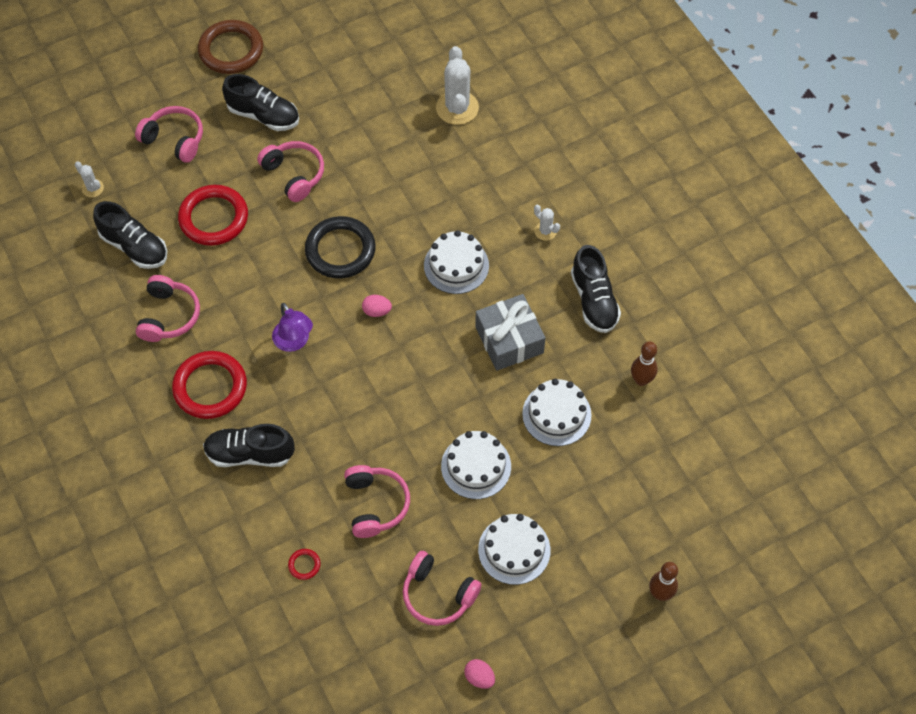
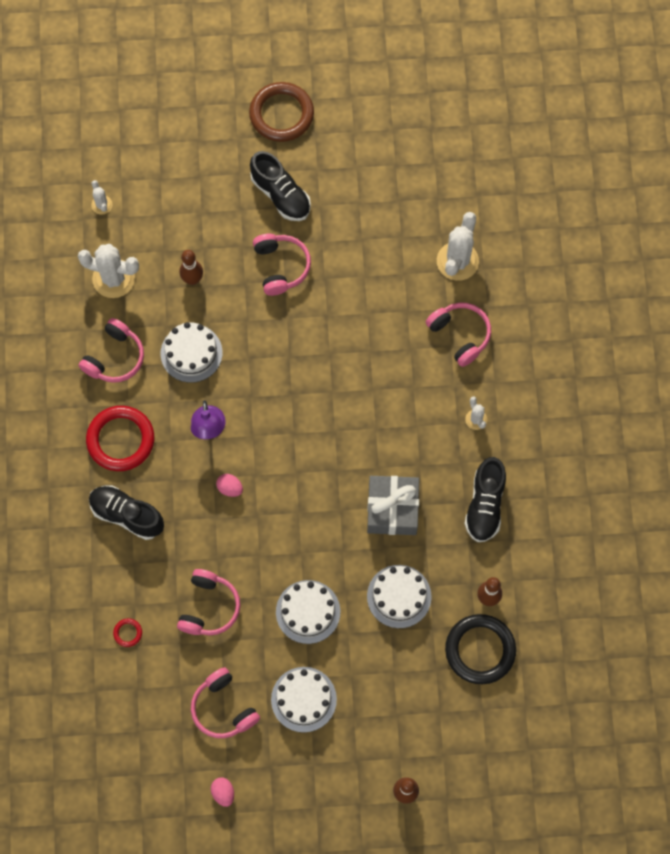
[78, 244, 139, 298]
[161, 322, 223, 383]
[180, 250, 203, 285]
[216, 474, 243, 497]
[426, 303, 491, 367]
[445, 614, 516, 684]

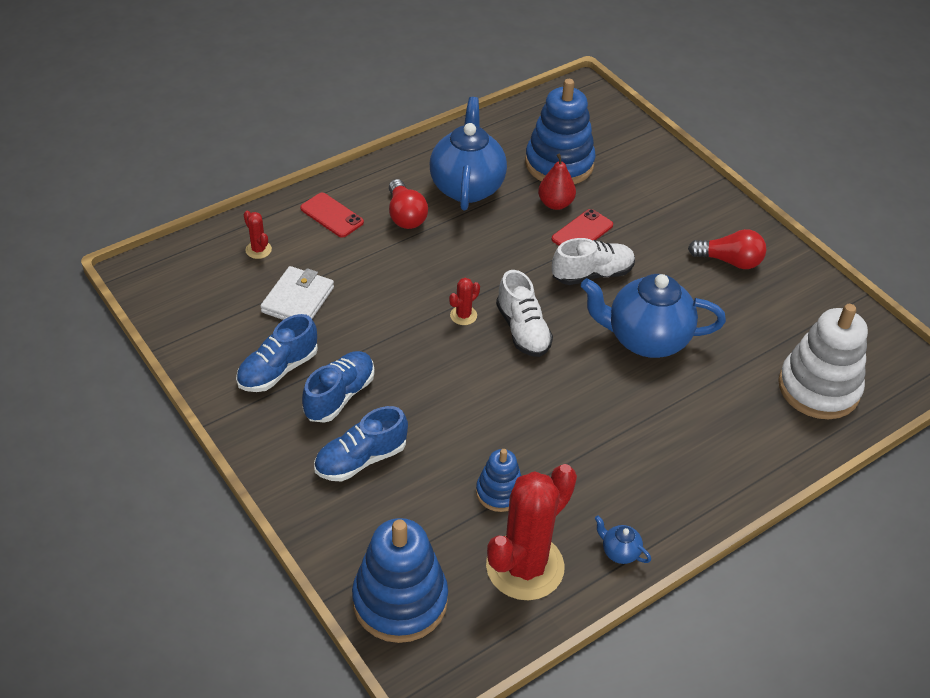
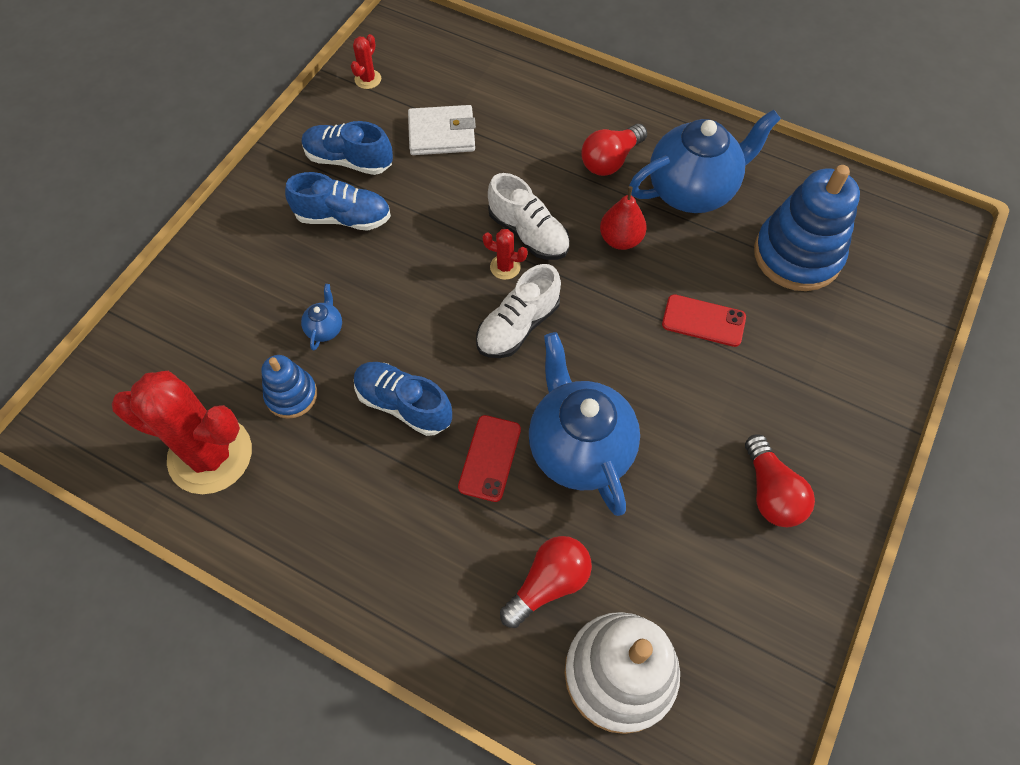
[301, 284, 342, 351]
[351, 34, 381, 89]
[354, 362, 452, 436]
[458, 415, 521, 502]
[488, 173, 570, 260]
[500, 536, 592, 628]
[600, 186, 647, 250]
[352, 518, 448, 643] (first image)

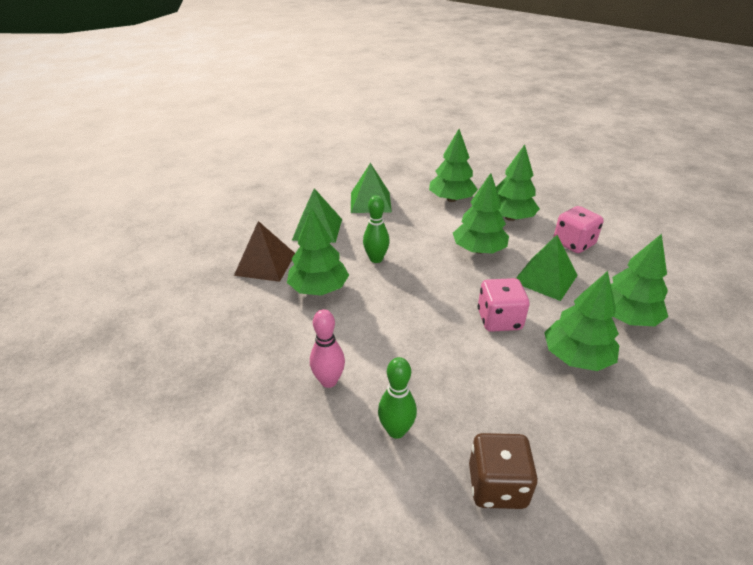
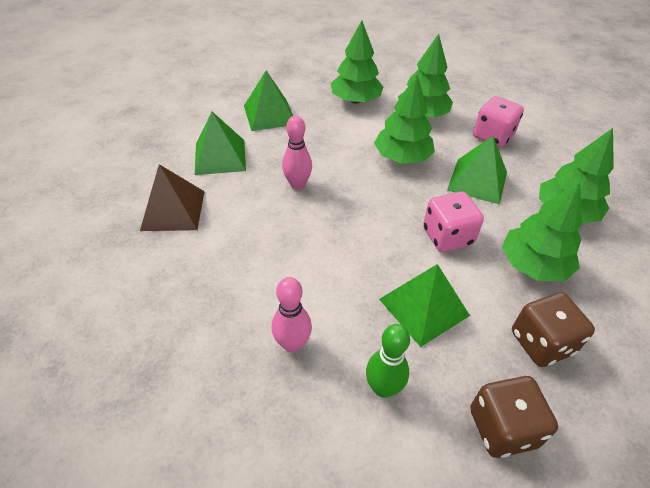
[282, 115, 312, 190]
[379, 264, 470, 347]
[512, 292, 595, 367]
[287, 207, 349, 296] (first image)

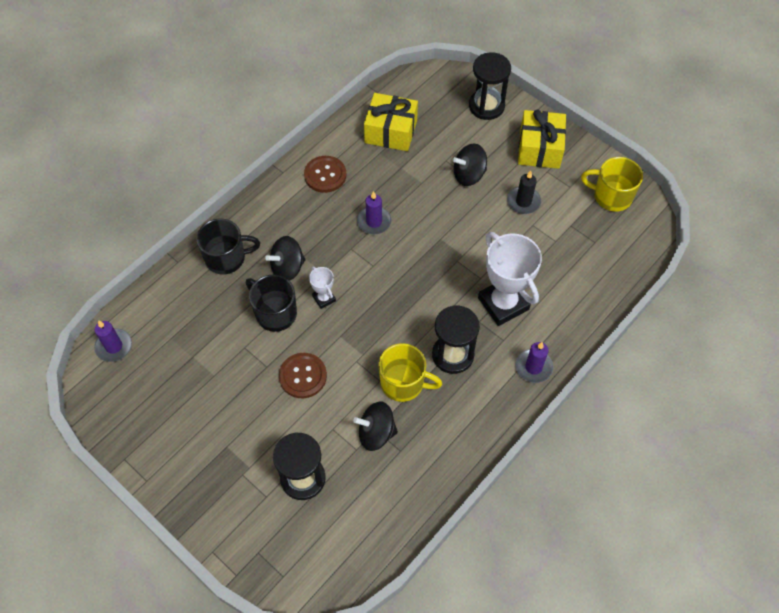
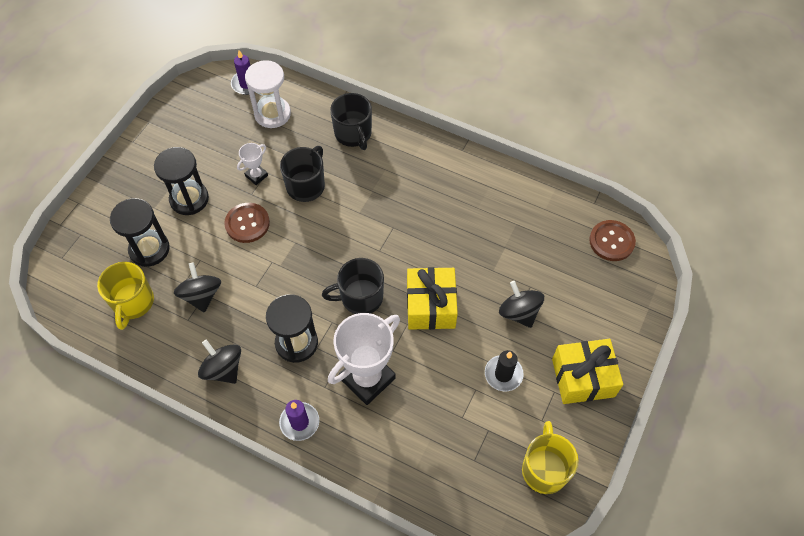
[97, 262, 154, 330]
[154, 147, 209, 215]
[198, 340, 241, 384]
[237, 143, 268, 185]
[245, 60, 291, 128]
[322, 258, 384, 314]
[407, 267, 458, 330]
[589, 220, 636, 261]
[357, 191, 391, 235] (first image)

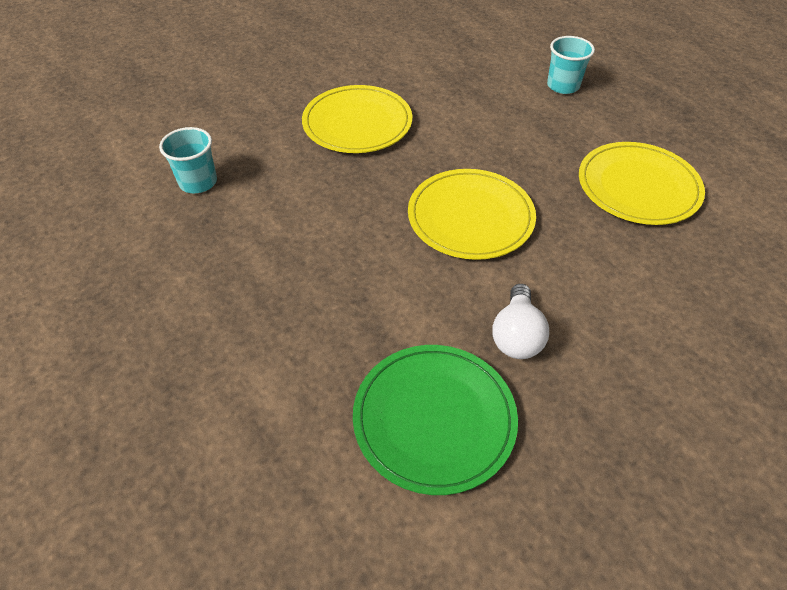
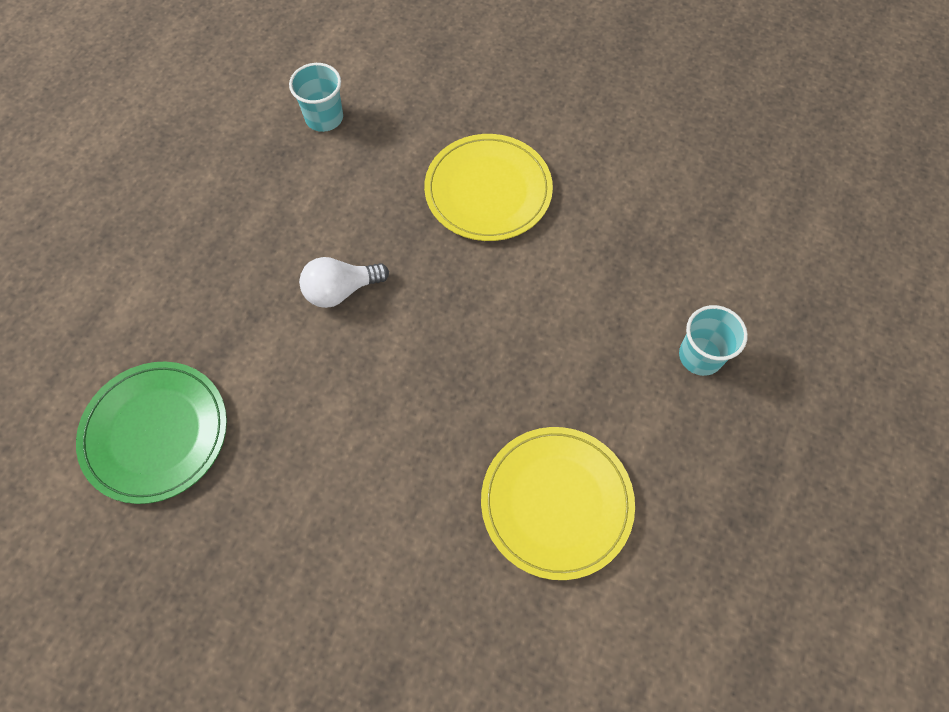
[299, 257, 389, 308]
[408, 169, 536, 260] (first image)

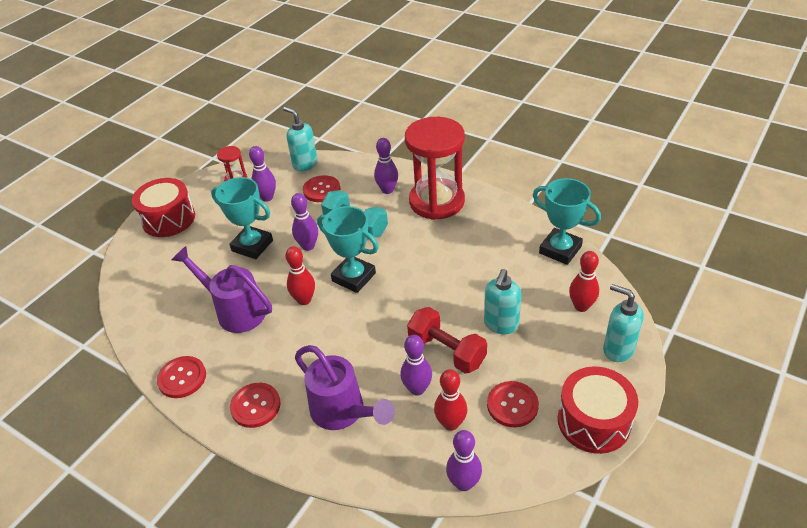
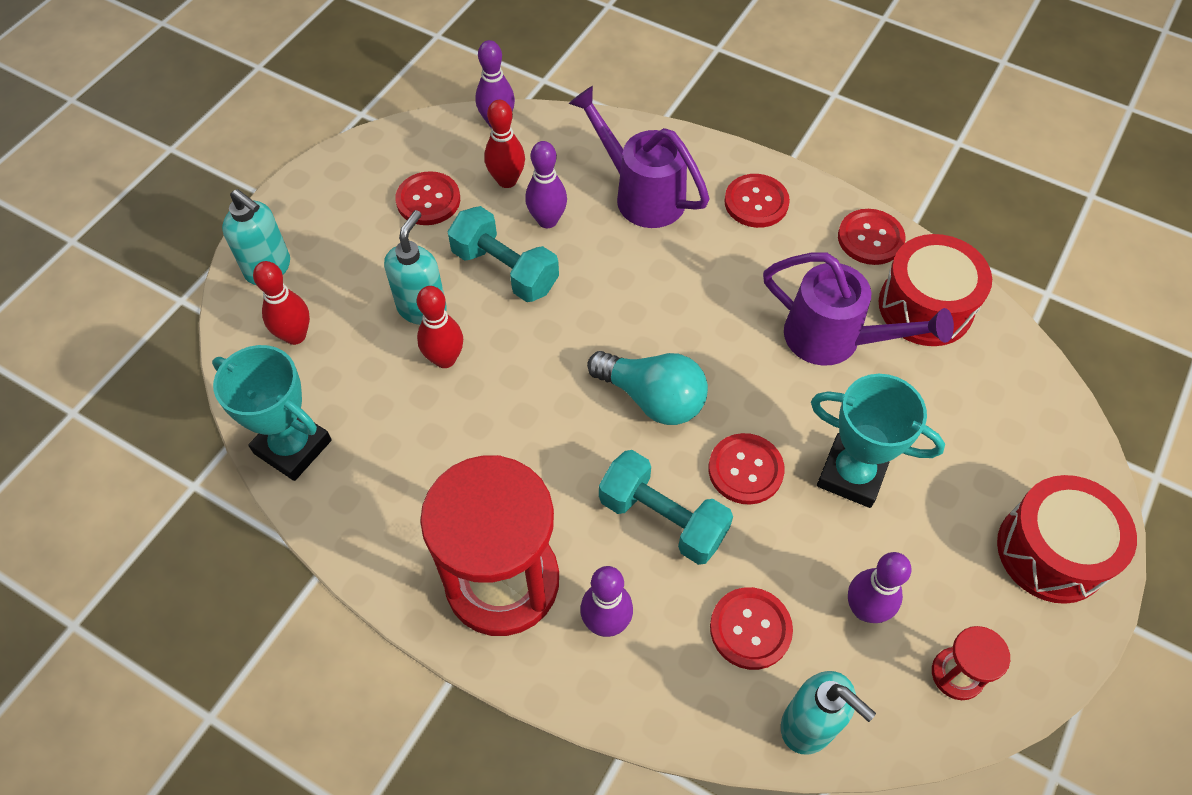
[417, 286, 463, 368]
[447, 206, 559, 302]
[587, 351, 708, 425]
[709, 433, 785, 505]
[879, 234, 992, 346]

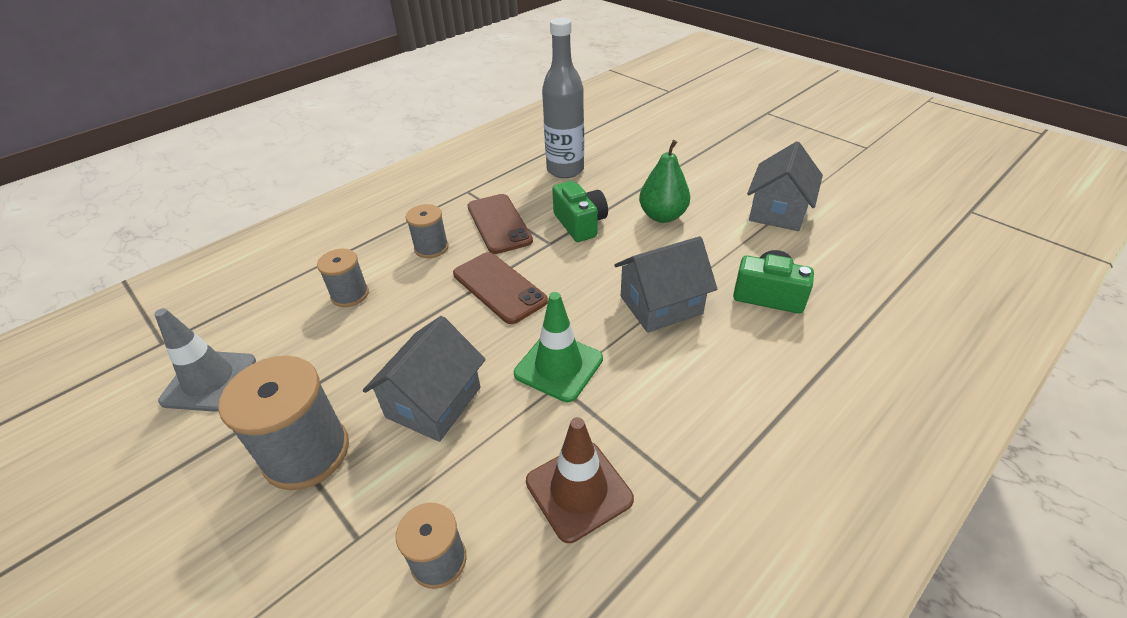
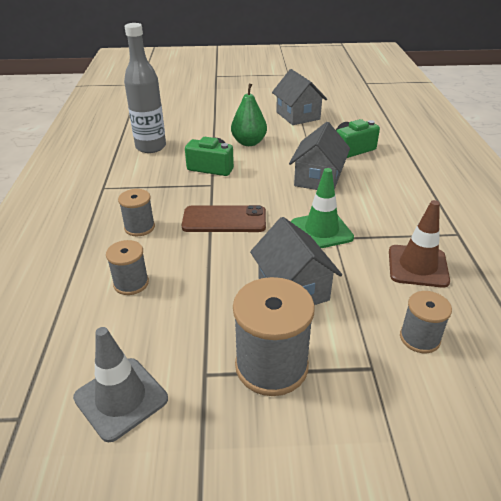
[467, 194, 533, 254] (first image)

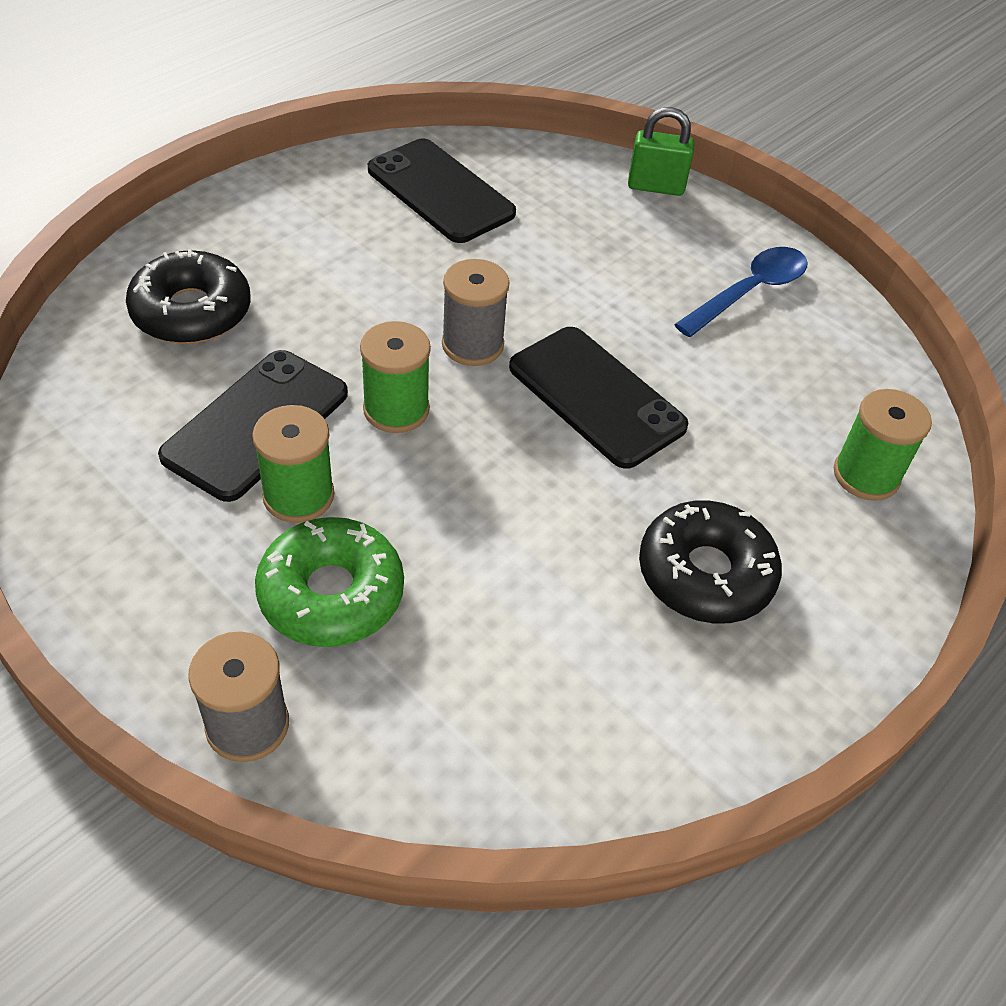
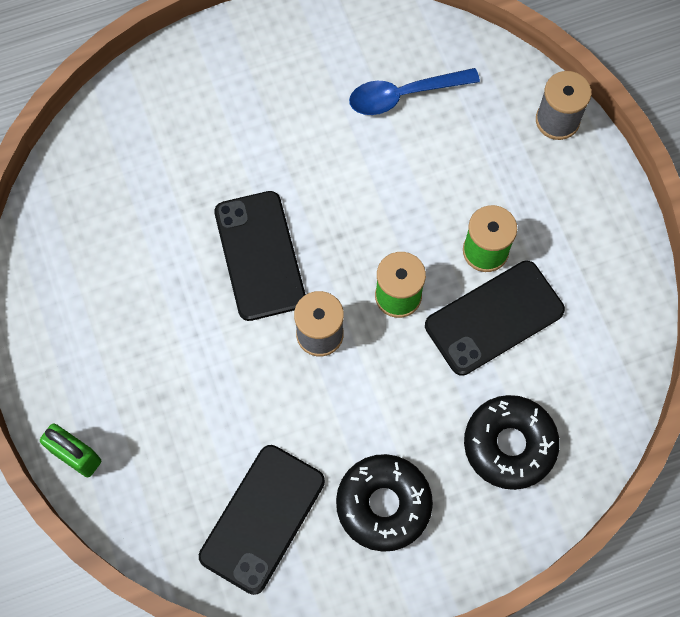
[199, 445, 325, 595]
[336, 454, 433, 552]
[349, 68, 480, 115]
[255, 517, 404, 647] (first image)
[834, 389, 932, 501] (first image)

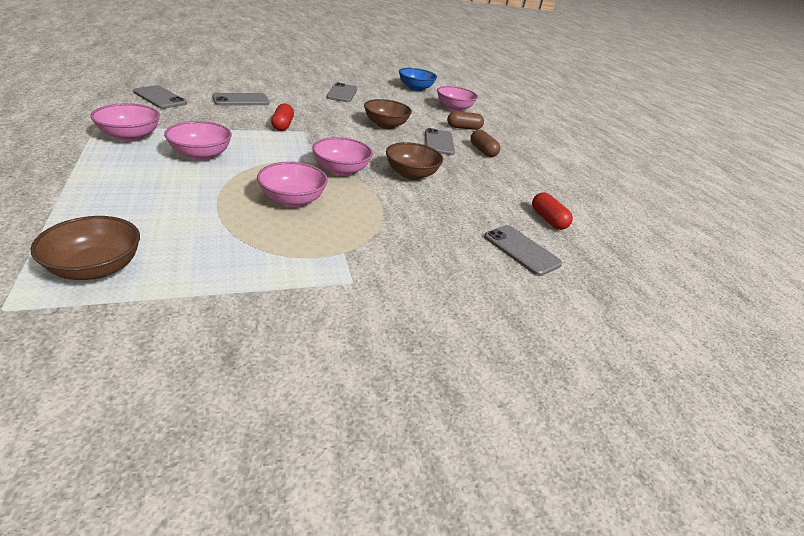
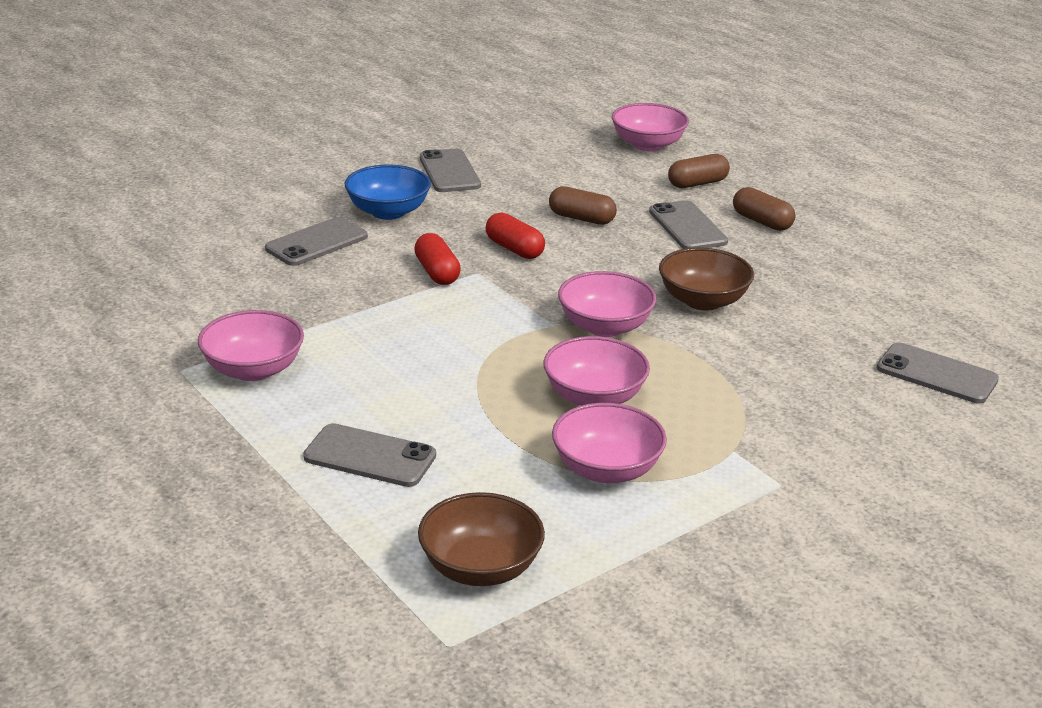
[303, 423, 436, 487]
[345, 164, 431, 220]
[486, 212, 545, 259]
[549, 186, 617, 225]
[552, 403, 667, 483]

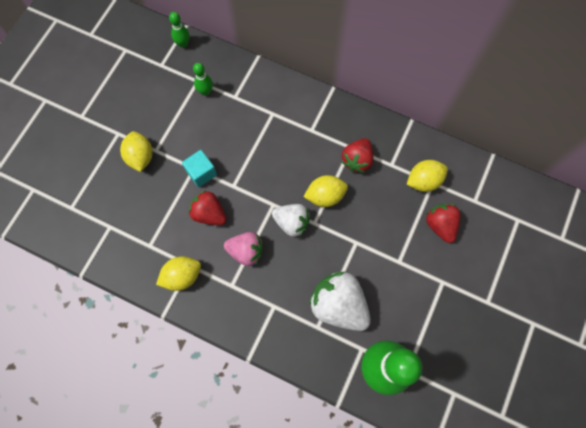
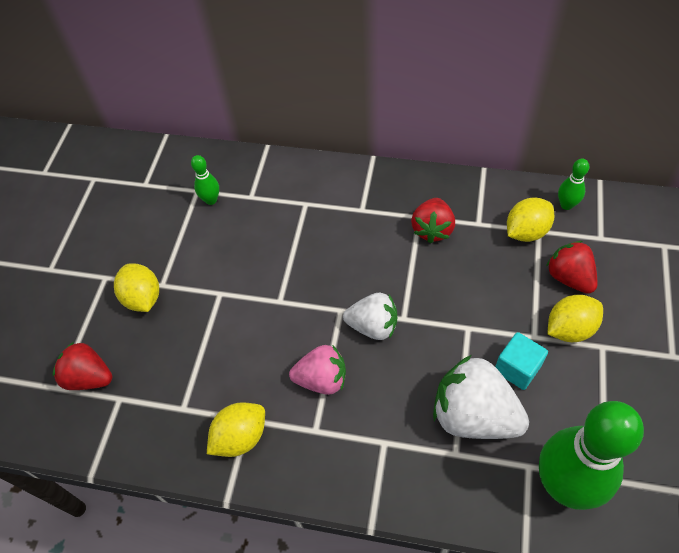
[52, 342, 112, 390]
[495, 332, 548, 390]
[548, 295, 603, 342]
[558, 159, 589, 210]

